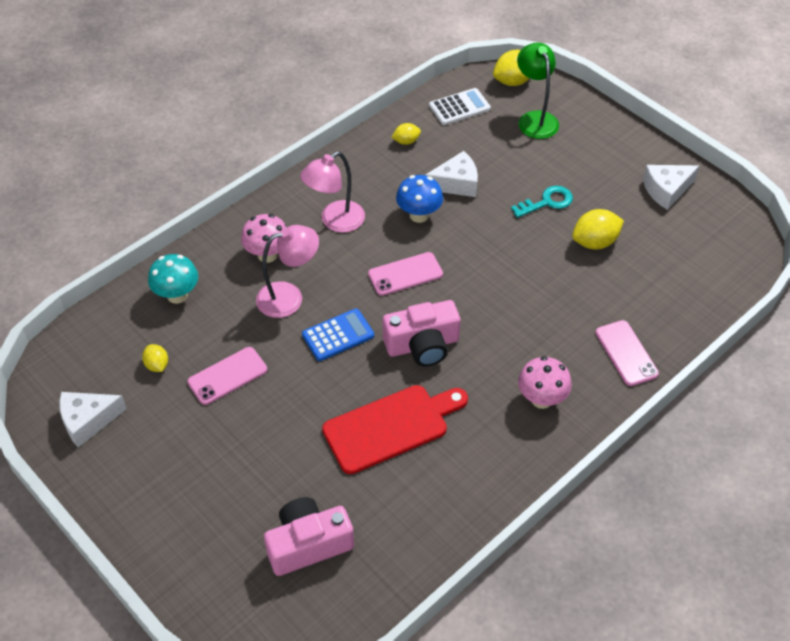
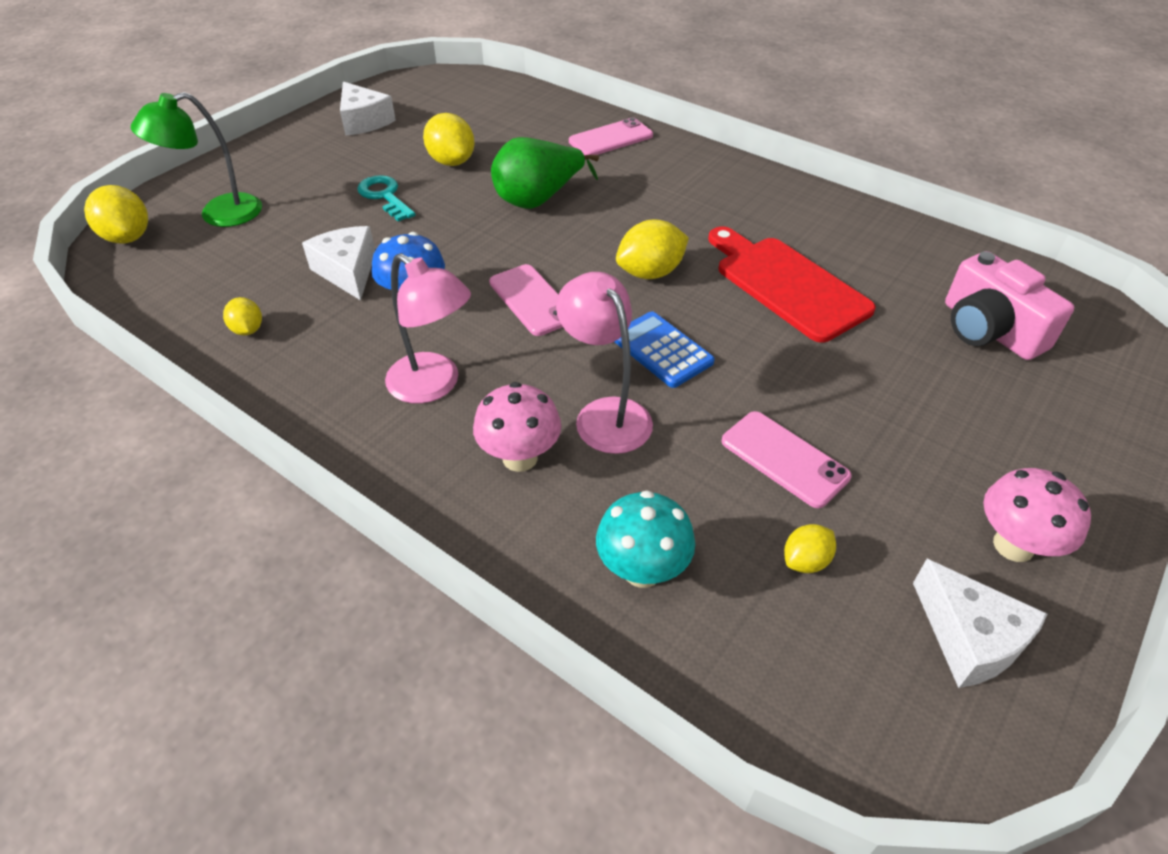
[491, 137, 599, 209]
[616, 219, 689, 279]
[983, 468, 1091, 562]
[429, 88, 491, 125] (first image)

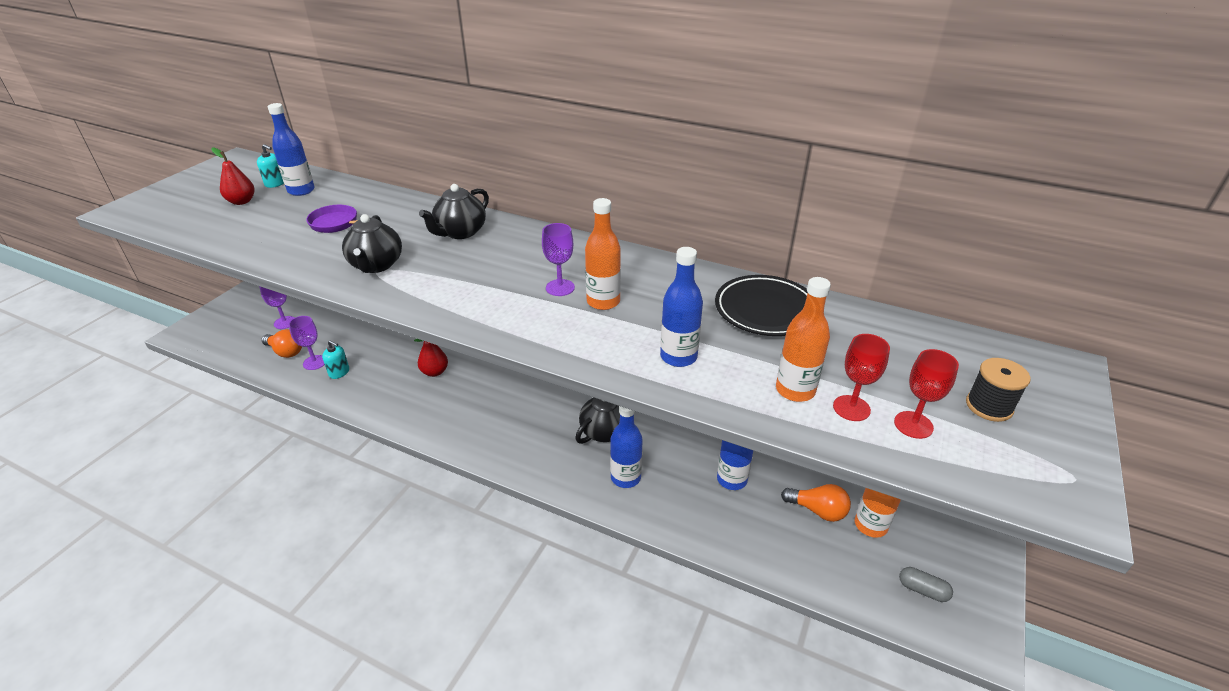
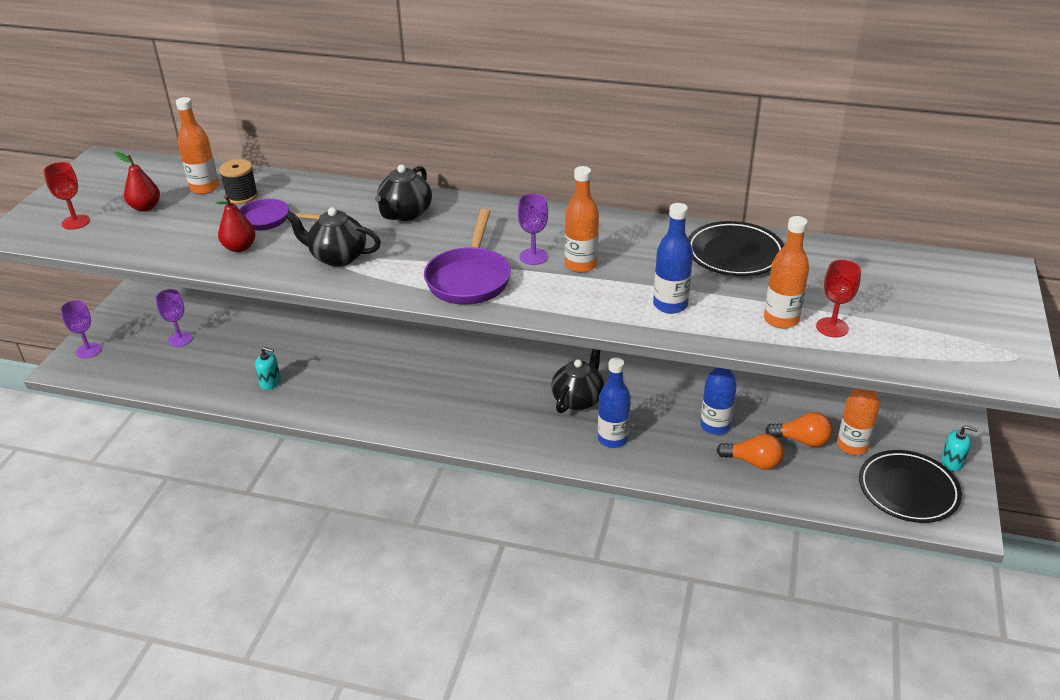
[44, 162, 90, 230]
[60, 300, 102, 358]
[176, 97, 219, 194]
[215, 195, 256, 252]
[219, 159, 258, 204]
[285, 207, 381, 267]
[424, 209, 511, 305]
[717, 434, 784, 470]
[859, 450, 962, 523]
[941, 425, 978, 471]

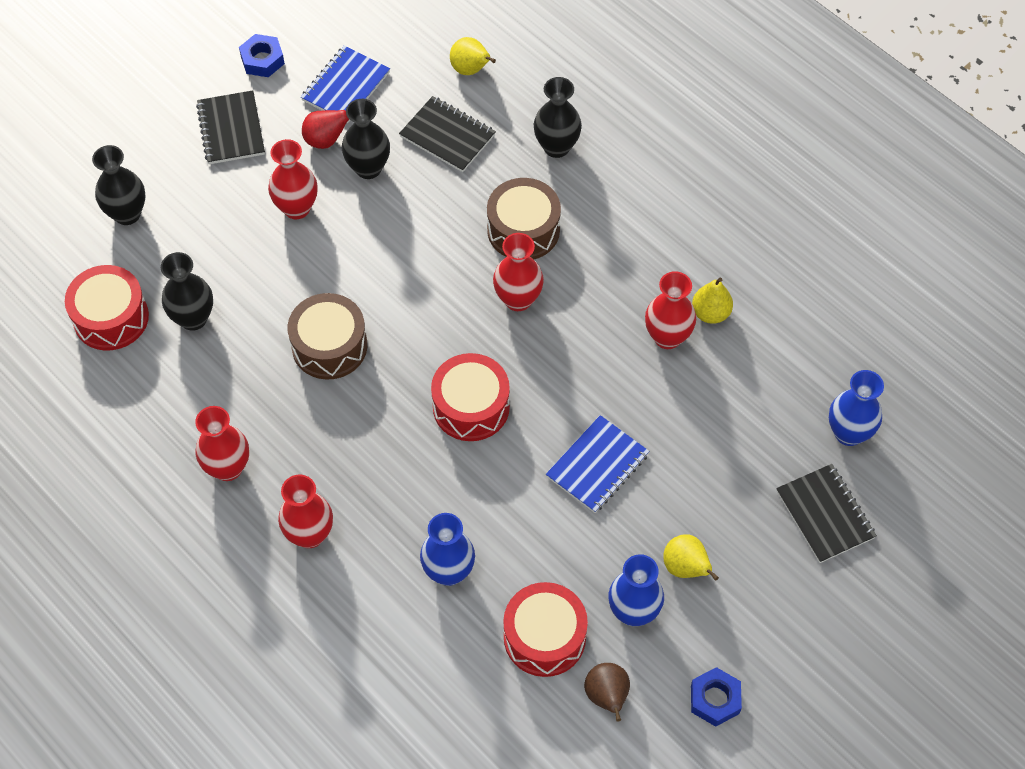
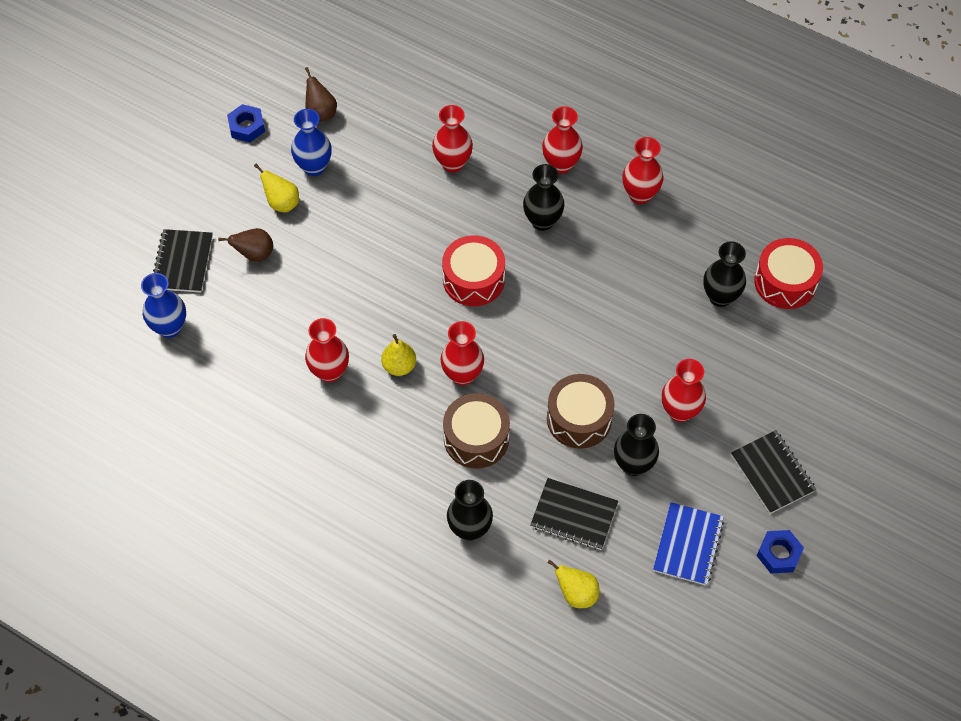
[153, 229, 213, 293]
[218, 228, 273, 262]
[381, 334, 416, 376]
[432, 105, 473, 172]
[523, 164, 564, 231]
[547, 374, 614, 449]
[302, 110, 349, 149] (first image)
[503, 582, 588, 677] (first image)
[546, 415, 649, 513] (first image)

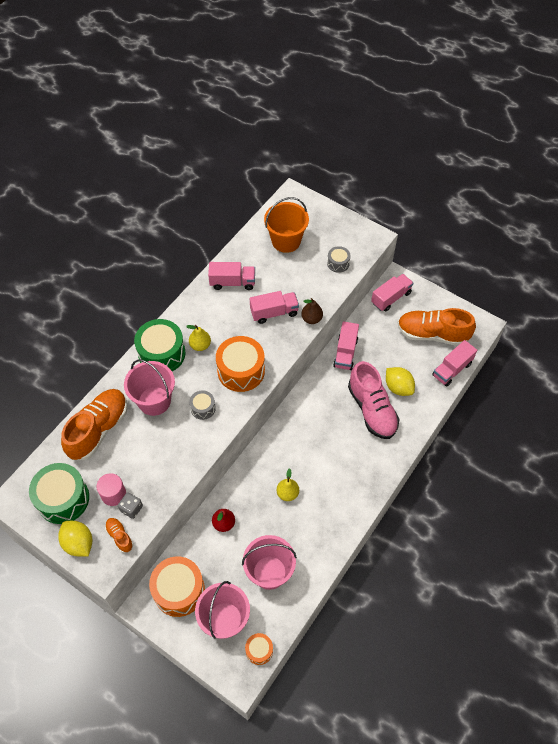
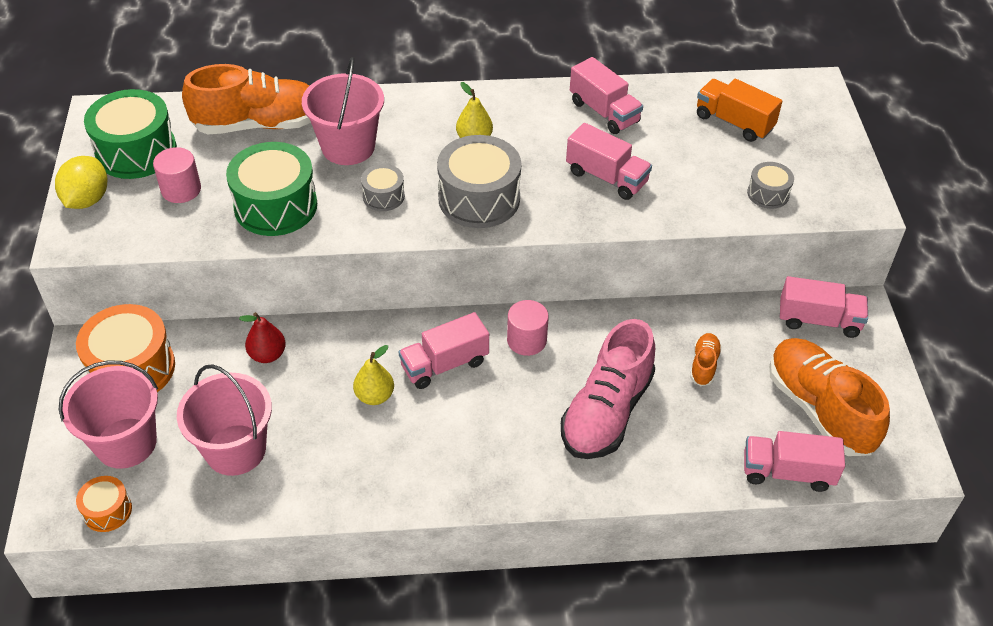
[226, 142, 317, 236]
[399, 312, 489, 389]
[437, 135, 521, 228]
[507, 300, 549, 356]
[690, 333, 722, 386]
[697, 79, 782, 142]
[118, 492, 143, 519] (first image)
[301, 298, 323, 324] (first image)
[386, 367, 415, 396] (first image)

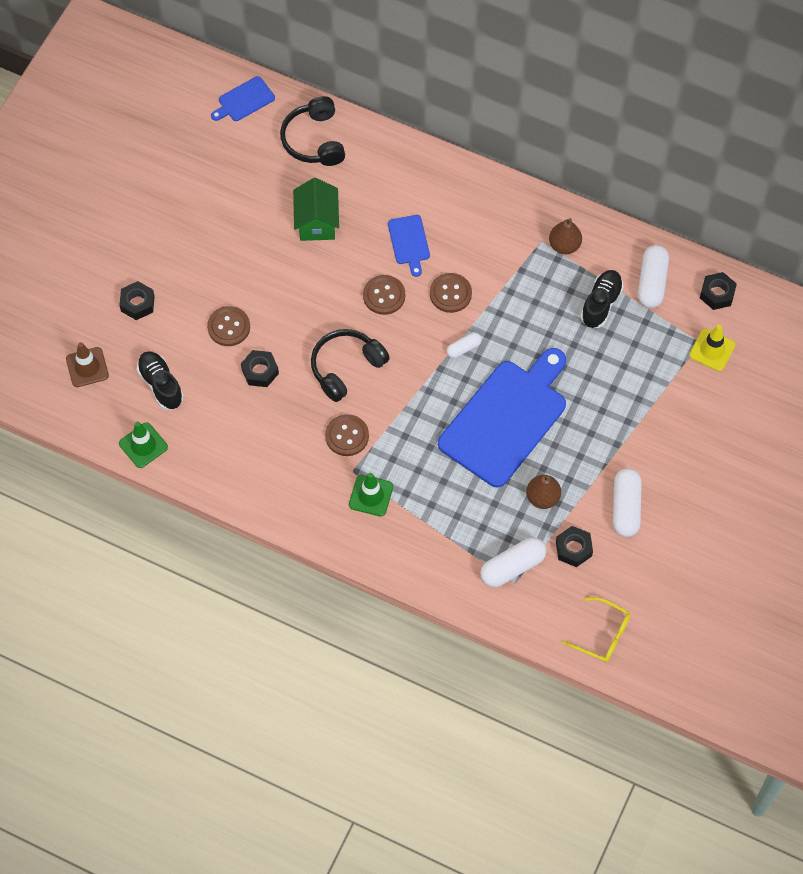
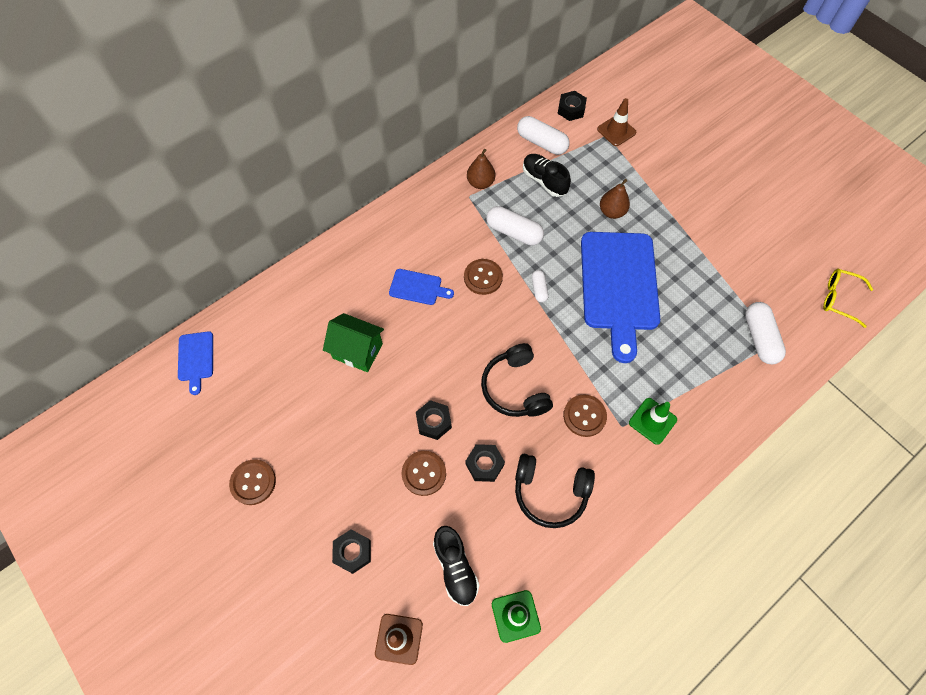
[229, 459, 276, 505]
[416, 400, 452, 440]
[433, 526, 479, 606]
[486, 206, 544, 246]
[515, 454, 595, 528]
[581, 232, 660, 363]
[597, 98, 636, 146]
[600, 179, 630, 219]
[823, 269, 873, 328]

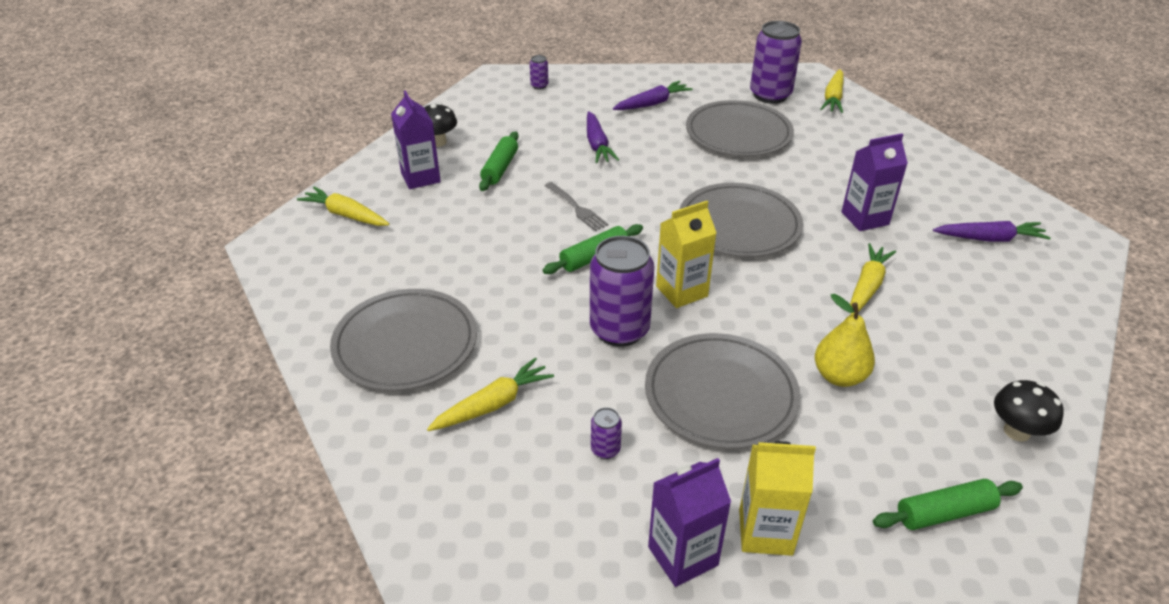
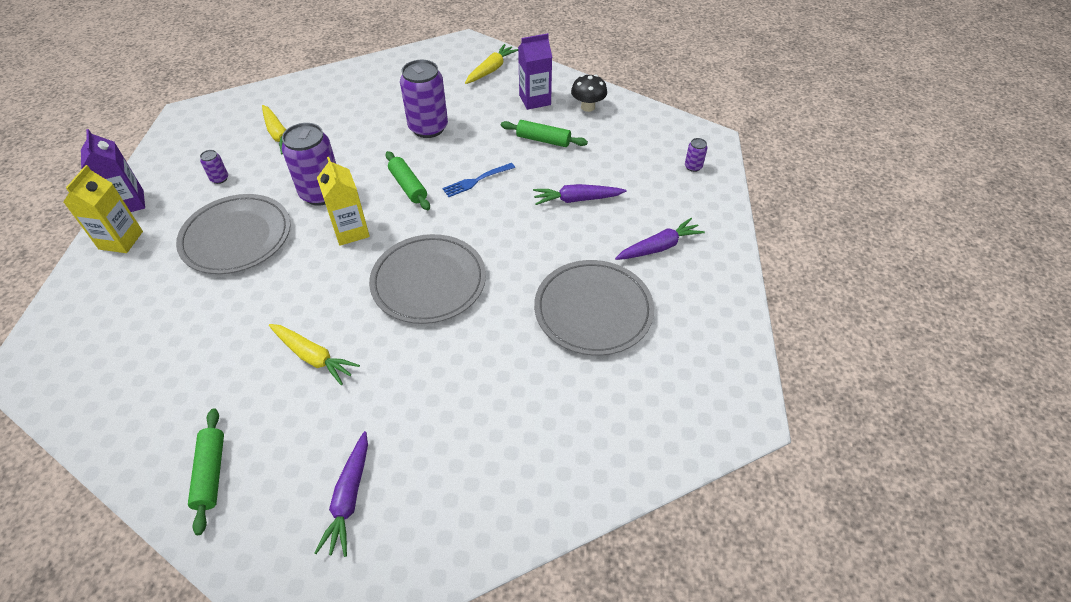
[188, 408, 224, 535]
[400, 60, 448, 138]
[442, 163, 515, 197]
[615, 218, 705, 260]
[330, 289, 477, 391] (first image)
[815, 294, 875, 387] (first image)
[820, 69, 844, 113] (first image)
[841, 133, 908, 231] (first image)
[994, 380, 1064, 442] (first image)

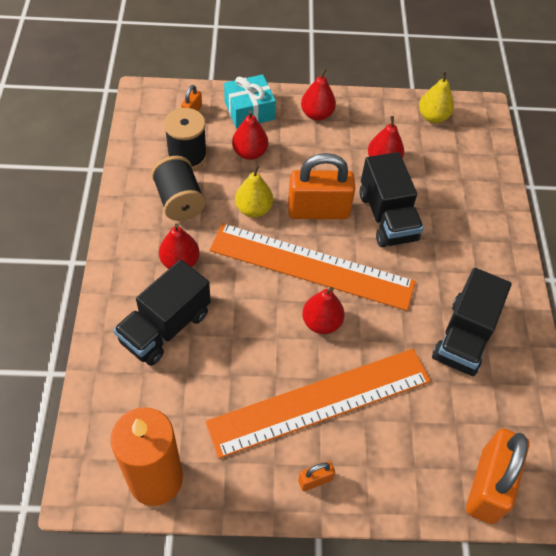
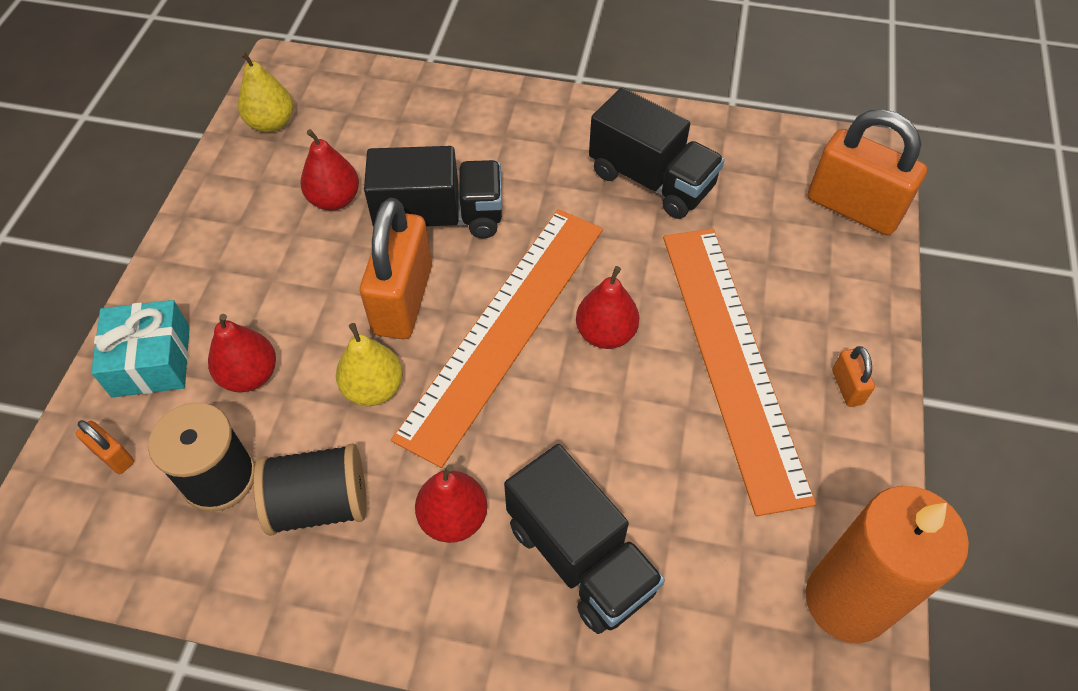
[301, 68, 336, 121] (first image)

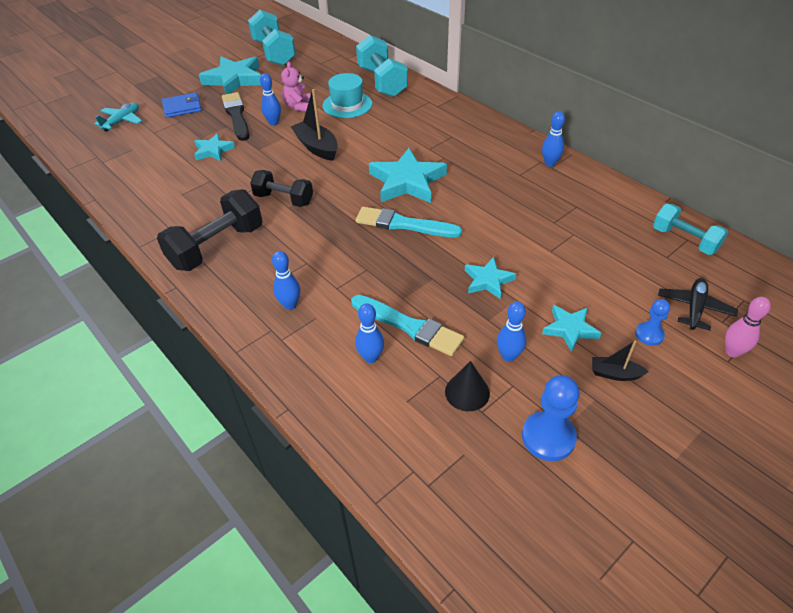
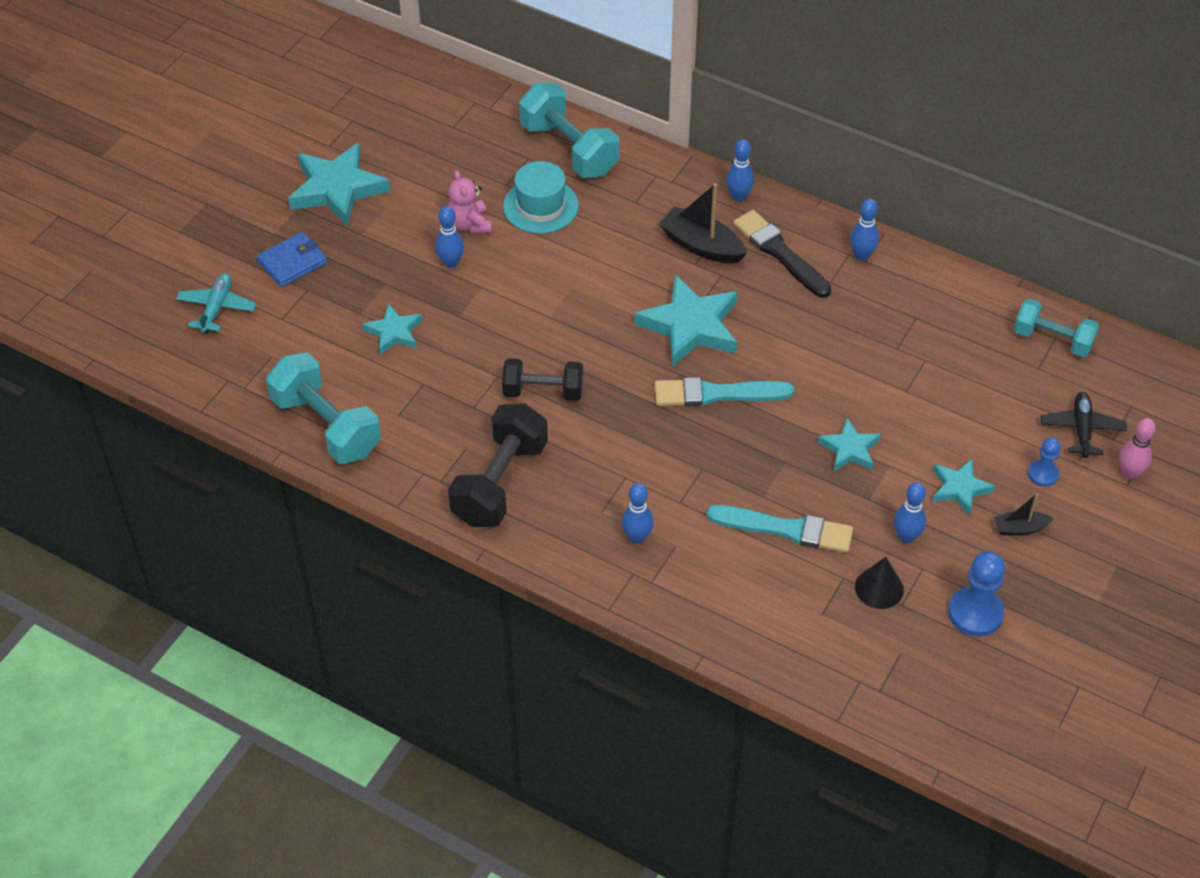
[266, 352, 381, 464]
[659, 183, 747, 263]
[726, 139, 754, 201]
[733, 210, 831, 298]

